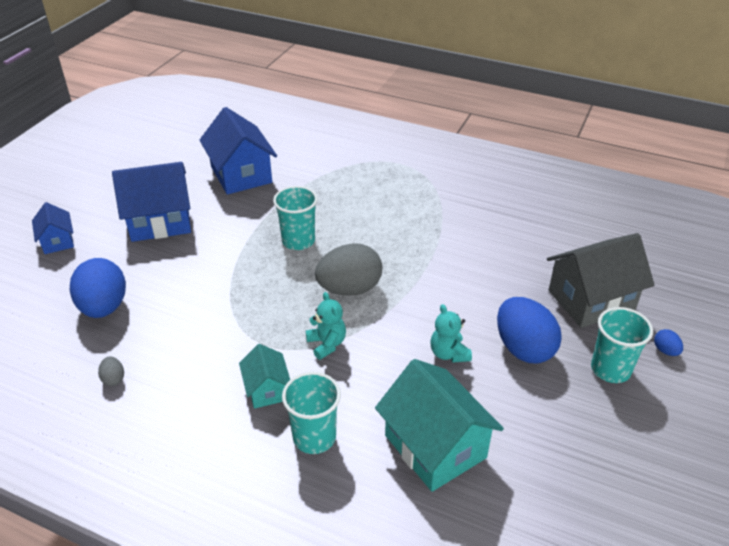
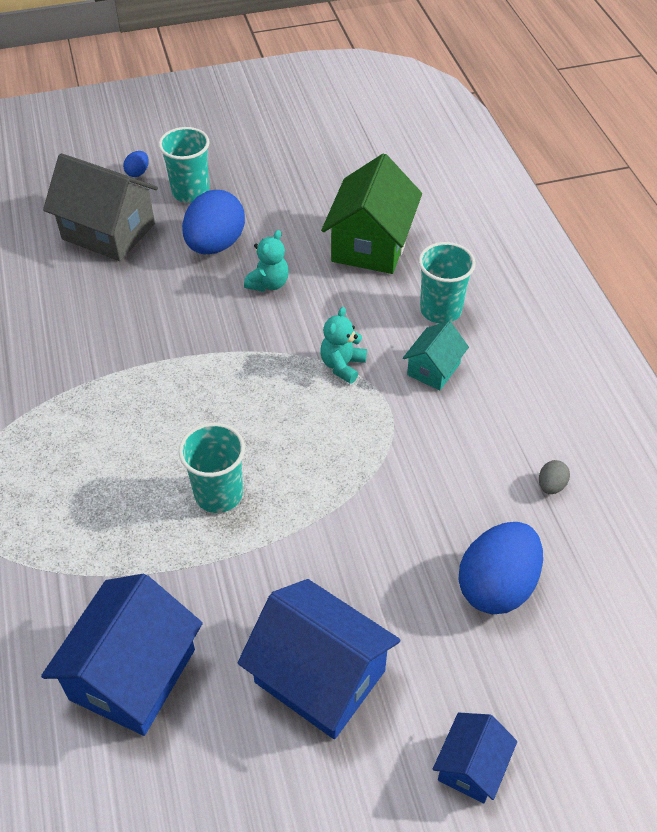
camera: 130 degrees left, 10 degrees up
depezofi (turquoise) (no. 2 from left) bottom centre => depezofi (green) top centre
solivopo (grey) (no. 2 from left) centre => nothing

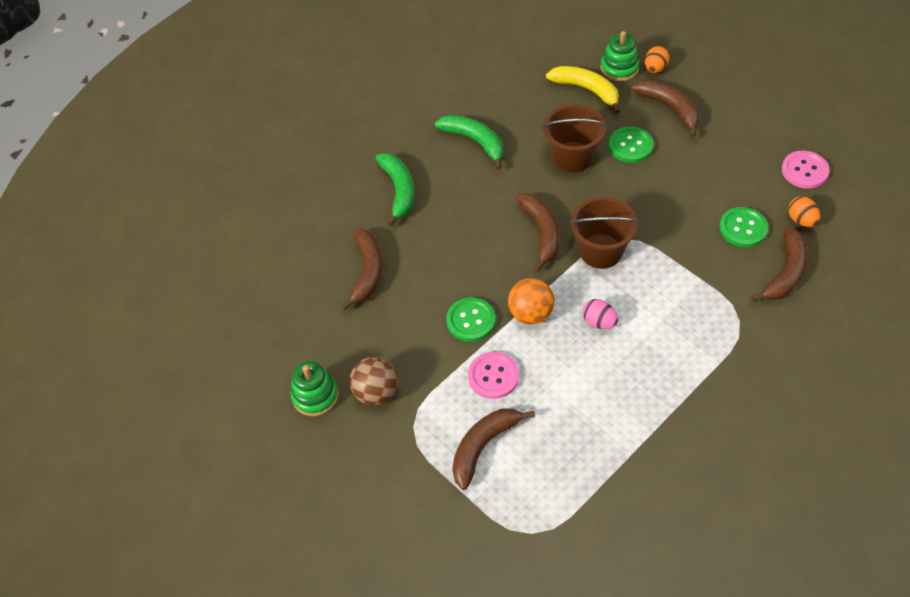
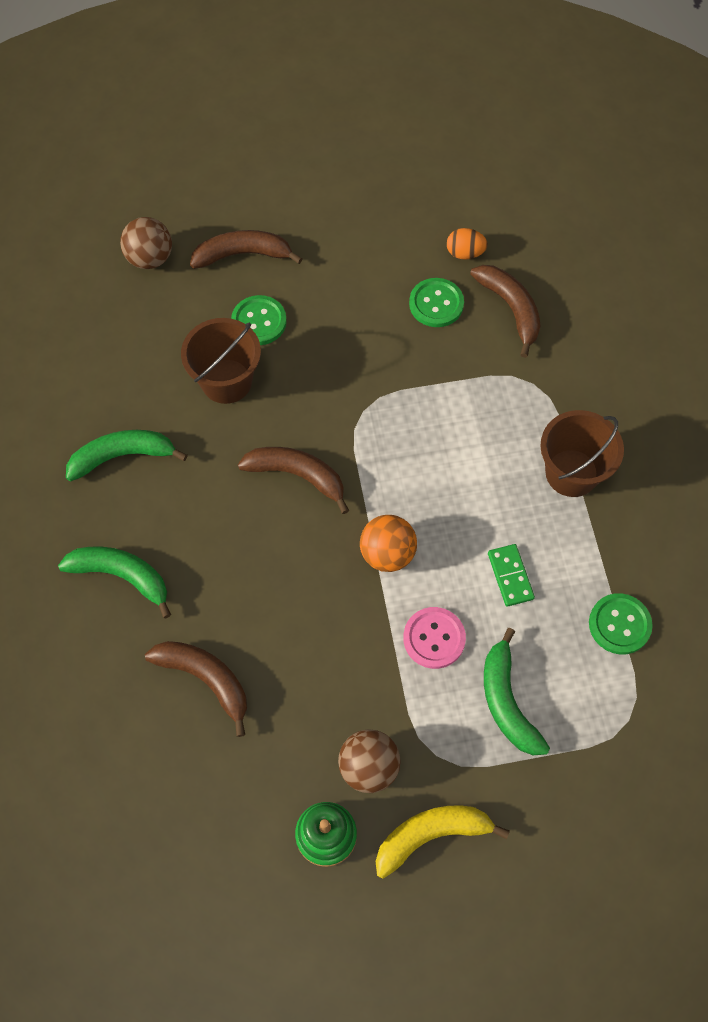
camera: 60 degrees left, 10 degrees up
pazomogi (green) (no. 2 from left) top right => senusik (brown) (no. 1 from left) top left
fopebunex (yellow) top centre => fopebunex (yellow) bottom centre, shifted
fopebunex (brown) (no. 2 from left) bottom centre => fopebunex (green) (no. 3 from left) bottom right
nothing => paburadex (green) middle right
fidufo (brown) (no. 2 from left) centre => fidufo (brown) (no. 2 from left) middle right, shifted
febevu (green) (no. 1 from left in the first image) centre => febevu (green) (no. 3 from left) middle right, shifted
solivopo (pink) centre => nothing
solivopo (orange) (no. 1 from left) top right => nothing
febevu (pink) (no. 2 from left) top right => nothing

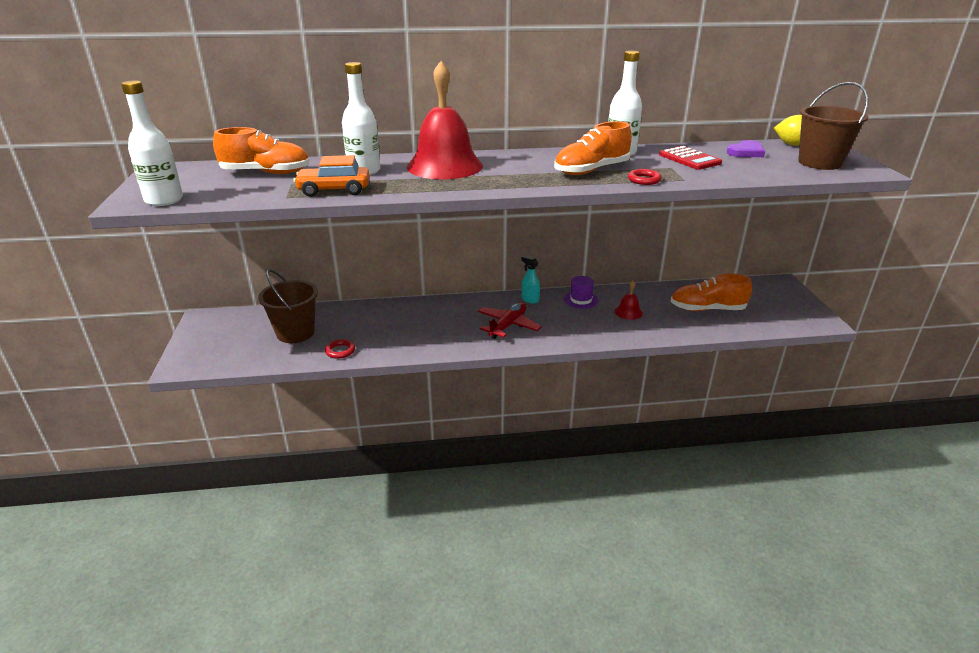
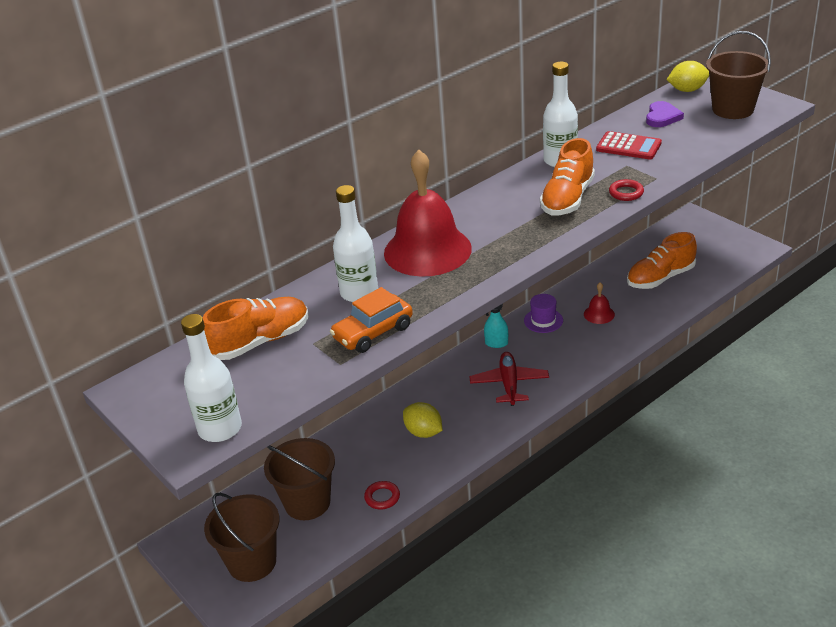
camera: 30 degrees left, 5 degrees up
nothing => fidufo (brown) (no. 1 from left) bottom left
nothing => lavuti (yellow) (no. 1 from left) bottom centre

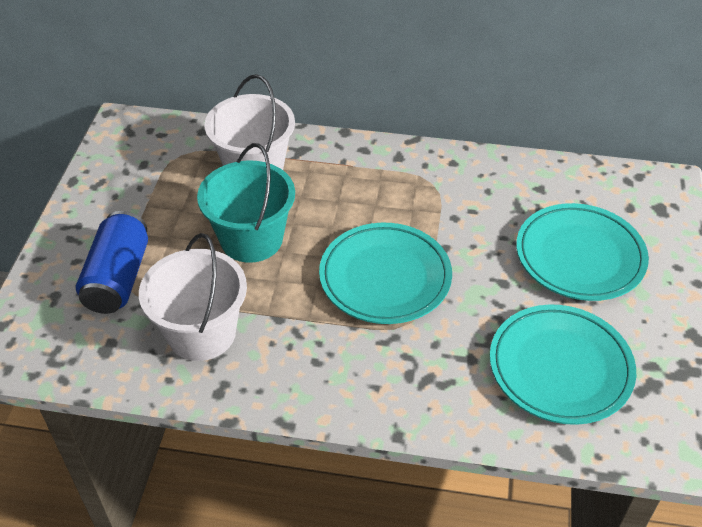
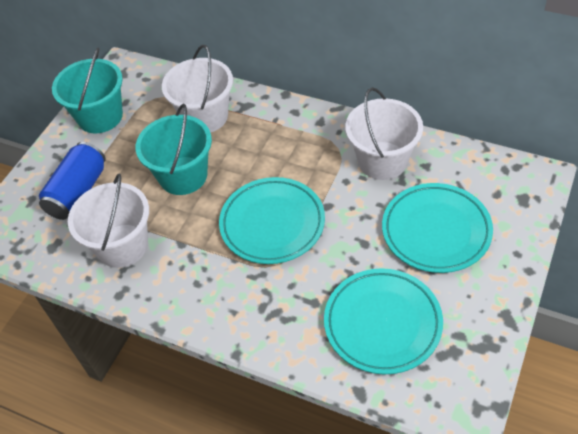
camera: 20 degrees right, 5 degrees up
nothing => fidufo (turquoise) (no. 1 from left) top left
nothing => fidufo (white) (no. 3 from left) top centre

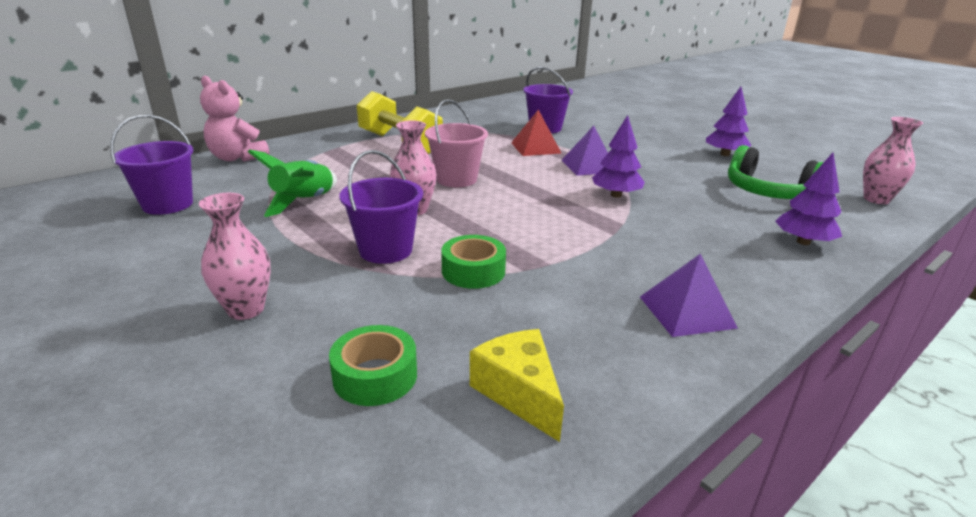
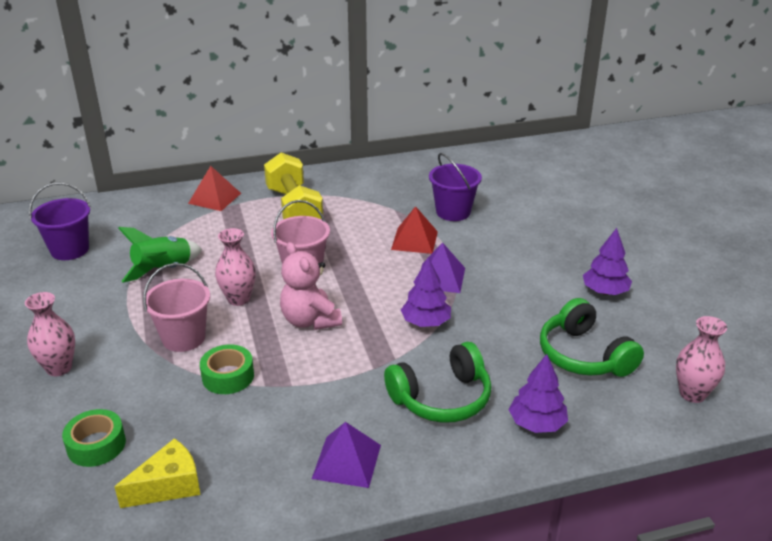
camera: 25 degrees right, 5 degrees up
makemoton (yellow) bottom centre => makemoton (yellow) bottom left, 60 degrees clockwise
fidufo (purple) (no. 2 from left) centre => fidufo (pink) (no. 1 from left) middle left
nothing => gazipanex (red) (no. 1 from left) middle left
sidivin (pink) top left => sidivin (pink) centre, shifted
nothing => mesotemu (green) (no. 1 from left) bottom centre

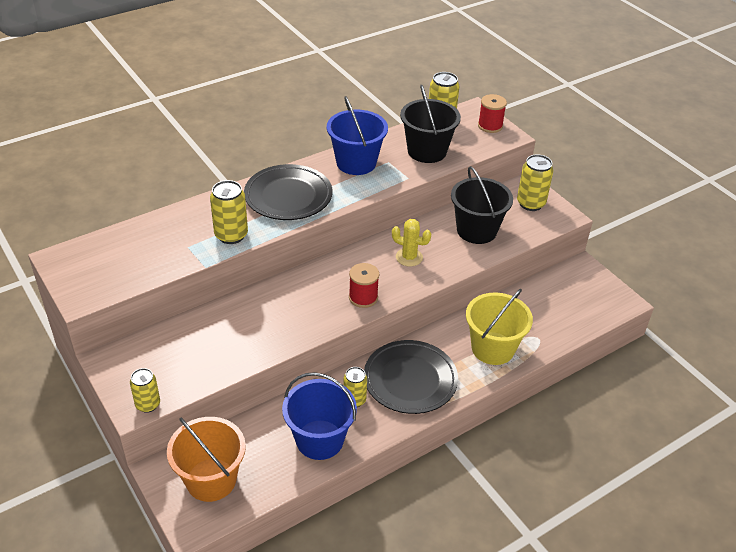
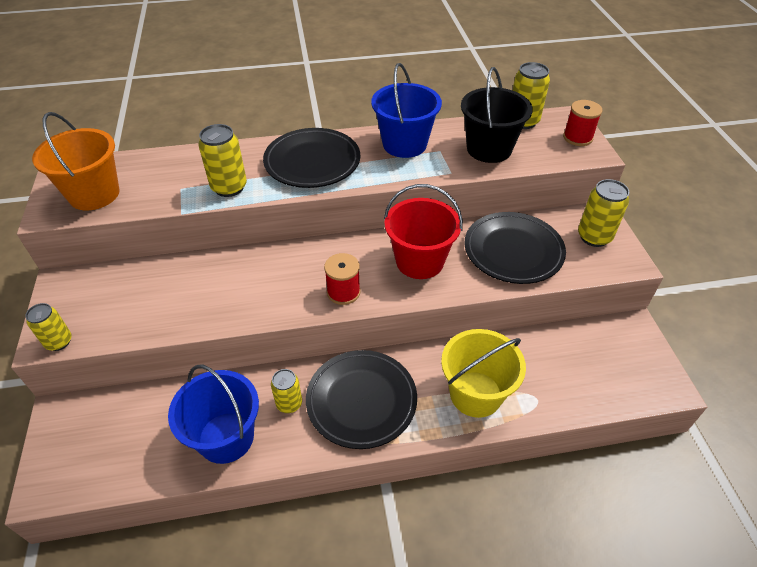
camera: 25 degrees right, 5 degrees up
fidufo (orange) bottom left => fidufo (orange) top left, shifted
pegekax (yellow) centre => fidufo (red) centre
fidufo (black) (no. 2 from left) centre => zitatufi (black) (no. 3 from left) middle right

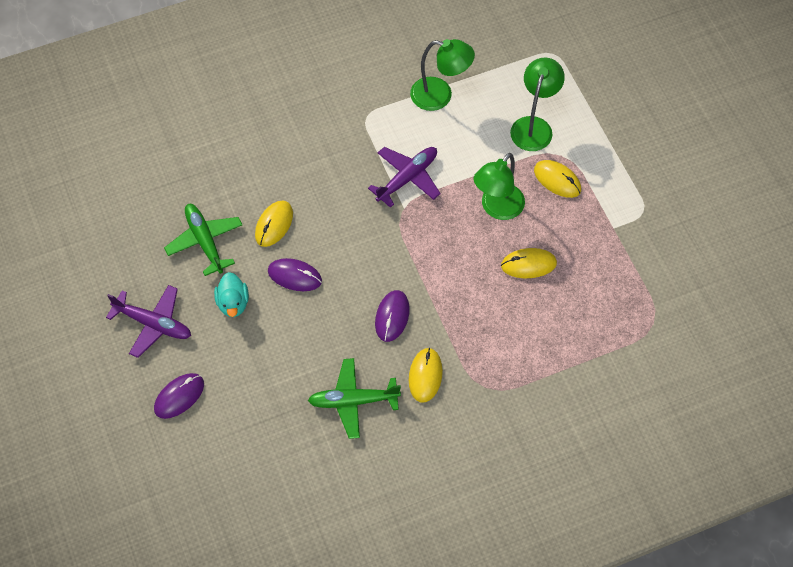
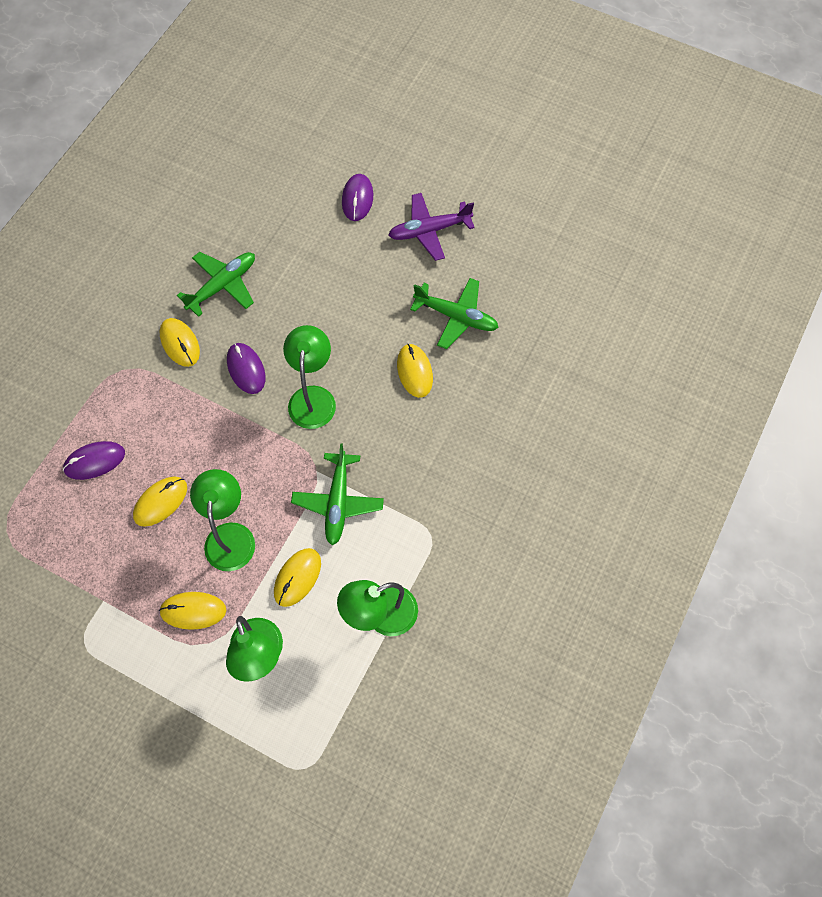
camera: 140 degrees right, 5 degrees up
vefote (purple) (no. 2 from left in the first image) centre => vefote (purple) (no. 1 from left) middle left, shifted
nothing => vefote (yellow) (no. 4 from left) centre
nothing => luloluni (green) (no. 3 from left) centre
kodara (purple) (no. 2 from left) top centre => kodara (green) (no. 2 from left) centre
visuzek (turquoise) middle left => nothing

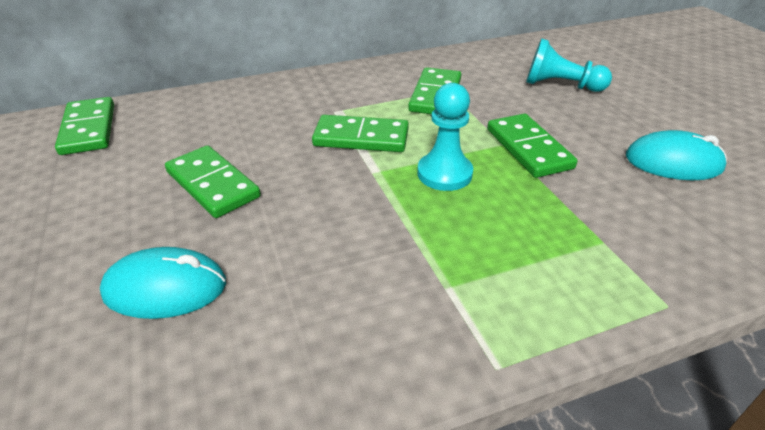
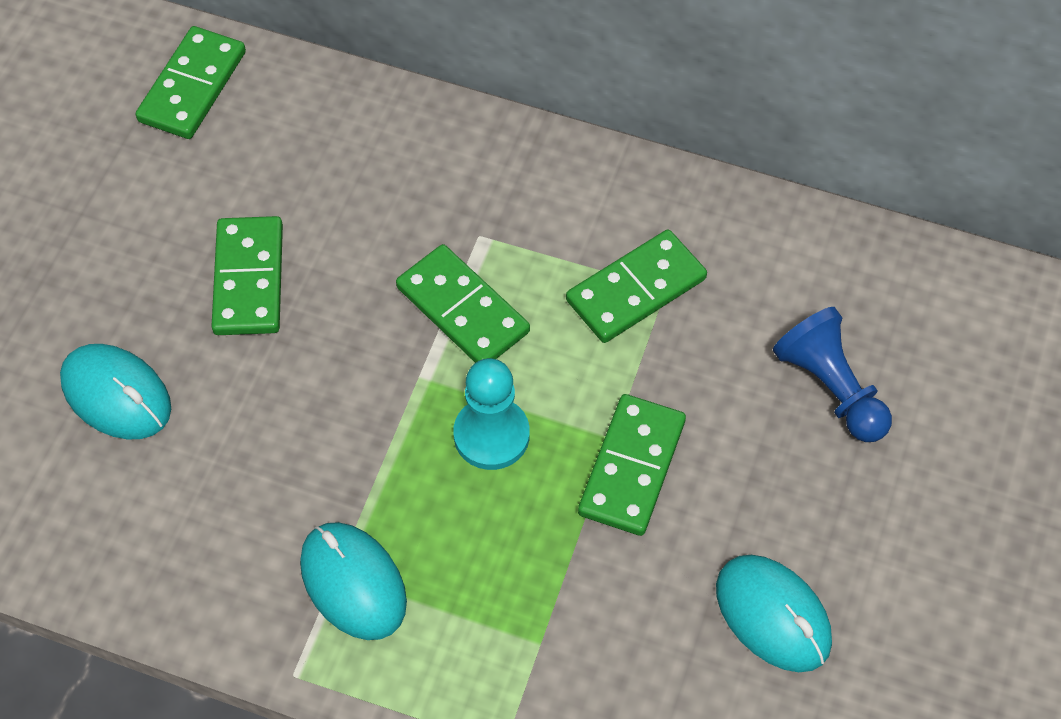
camera: 40 degrees right, 20 degrees up
nothing => vefote (turquoise) (no. 2 from left) bottom left
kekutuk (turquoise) (no. 2 from left) top right => kekutuk (blue) middle right

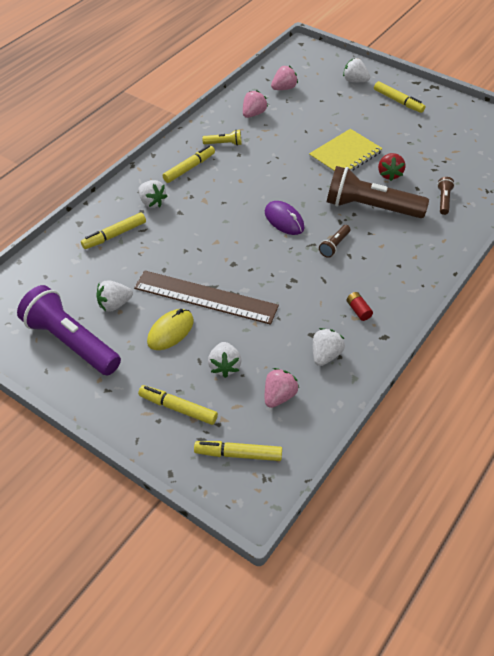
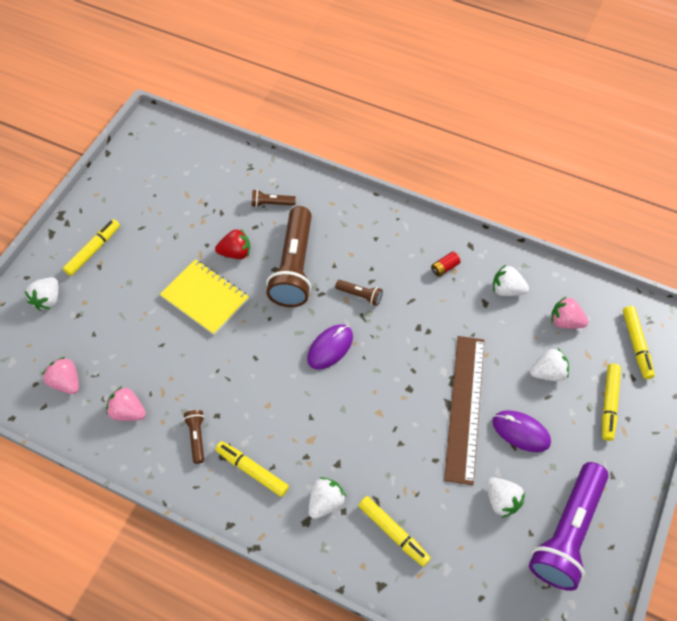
camera: 100 degrees left, 10 degrees up
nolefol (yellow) top centre => nolefol (brown) (no. 1 from left) bottom left
vefote (yellow) centre => vefote (purple) (no. 2 from left) bottom right

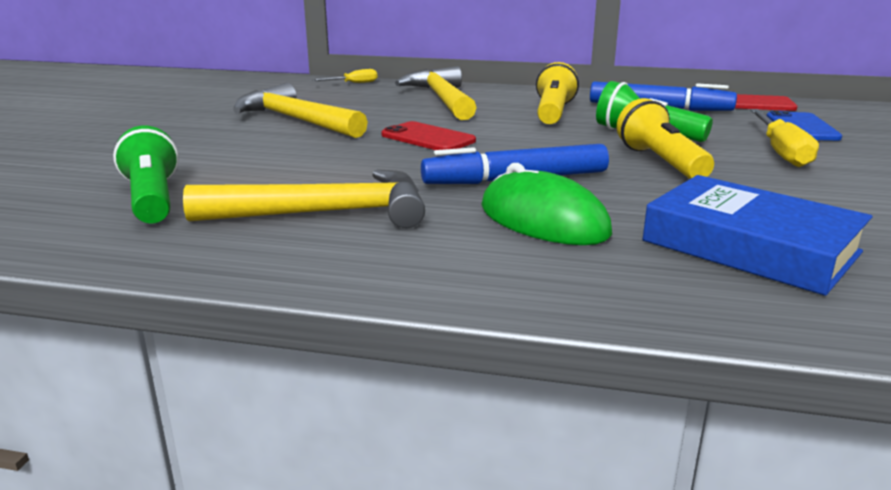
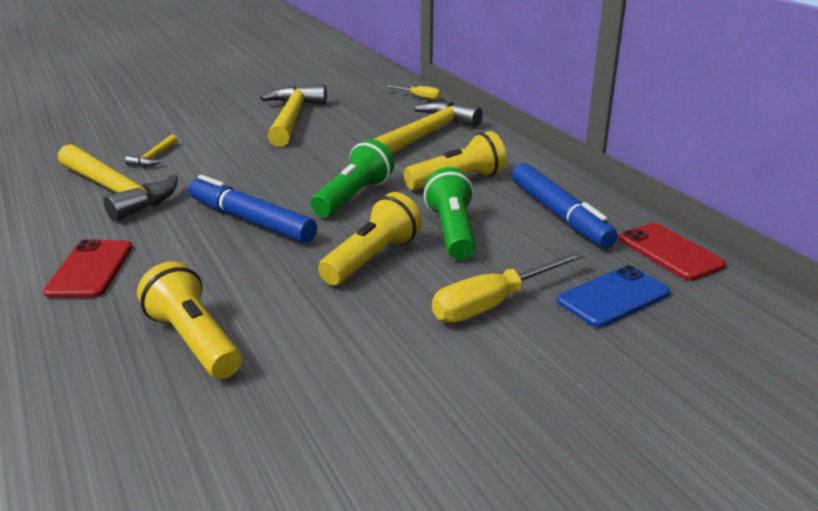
camera: 50 degrees right, 5 degrees up
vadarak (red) (no. 1 from left) top centre => vadarak (red) (no. 1 from left) middle left, shifted
nothing => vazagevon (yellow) (no. 2 from left) top left
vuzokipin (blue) middle right => nolefol (yellow) (no. 1 from left) middle left
nolefol (green) (no. 1 from left) middle left => nolefol (green) (no. 1 from left) centre, shifted
vefote (green) centre => nothing

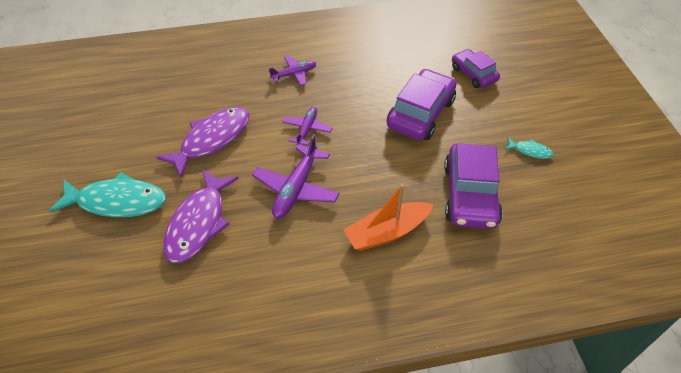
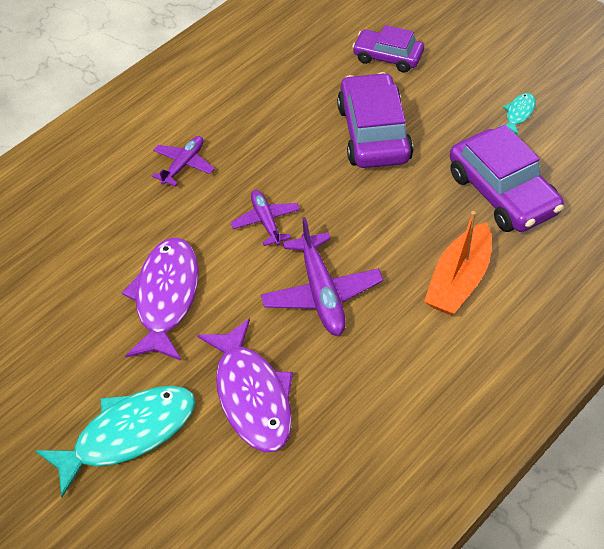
camera: 35 degrees left, 0 degrees up
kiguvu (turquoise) (no. 2 from left) middle right => kiguvu (turquoise) (no. 2 from left) top right, 45 degrees counterclockwise

